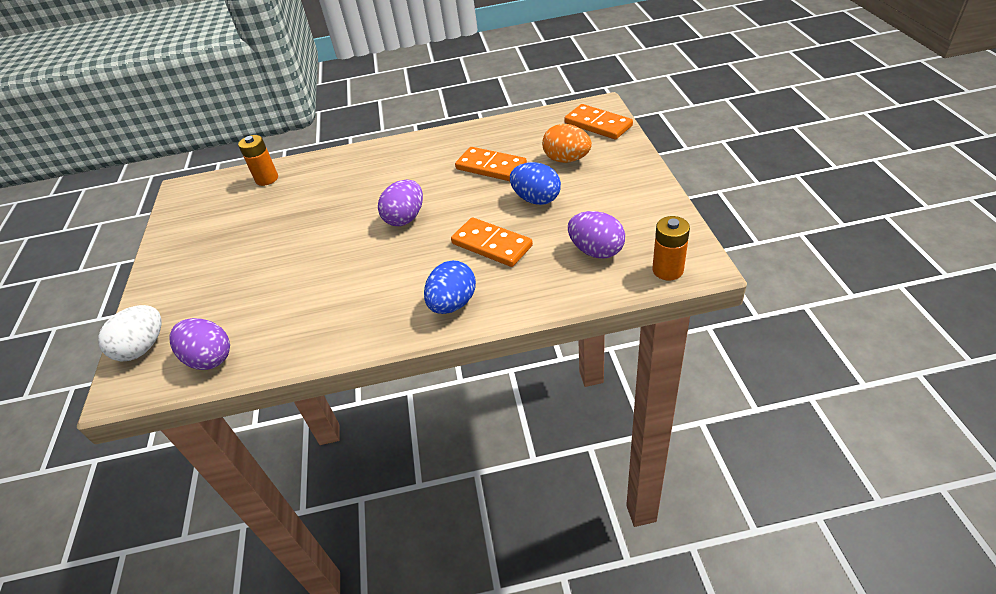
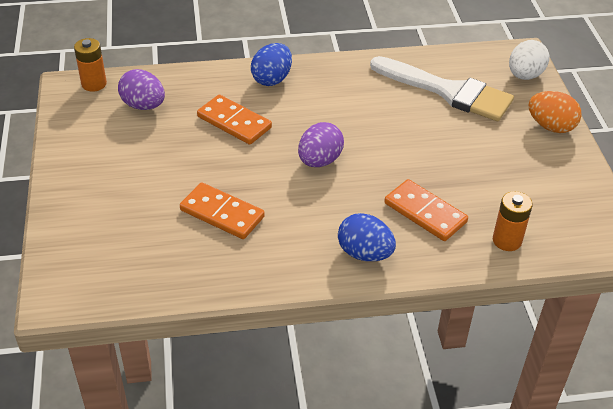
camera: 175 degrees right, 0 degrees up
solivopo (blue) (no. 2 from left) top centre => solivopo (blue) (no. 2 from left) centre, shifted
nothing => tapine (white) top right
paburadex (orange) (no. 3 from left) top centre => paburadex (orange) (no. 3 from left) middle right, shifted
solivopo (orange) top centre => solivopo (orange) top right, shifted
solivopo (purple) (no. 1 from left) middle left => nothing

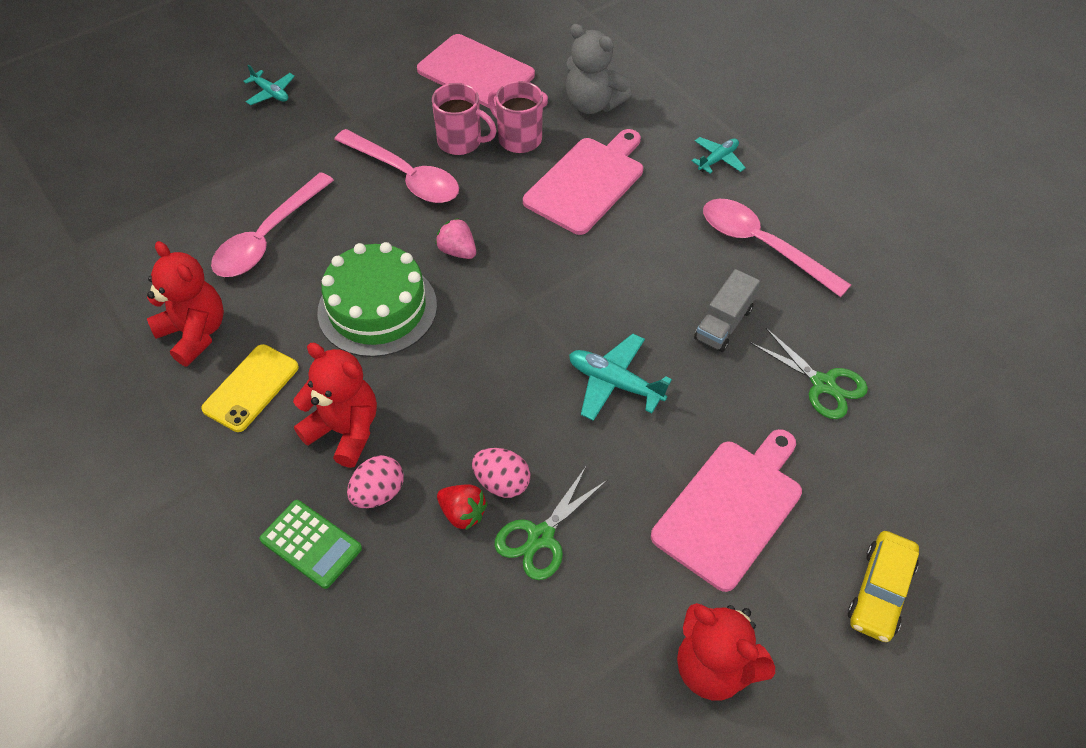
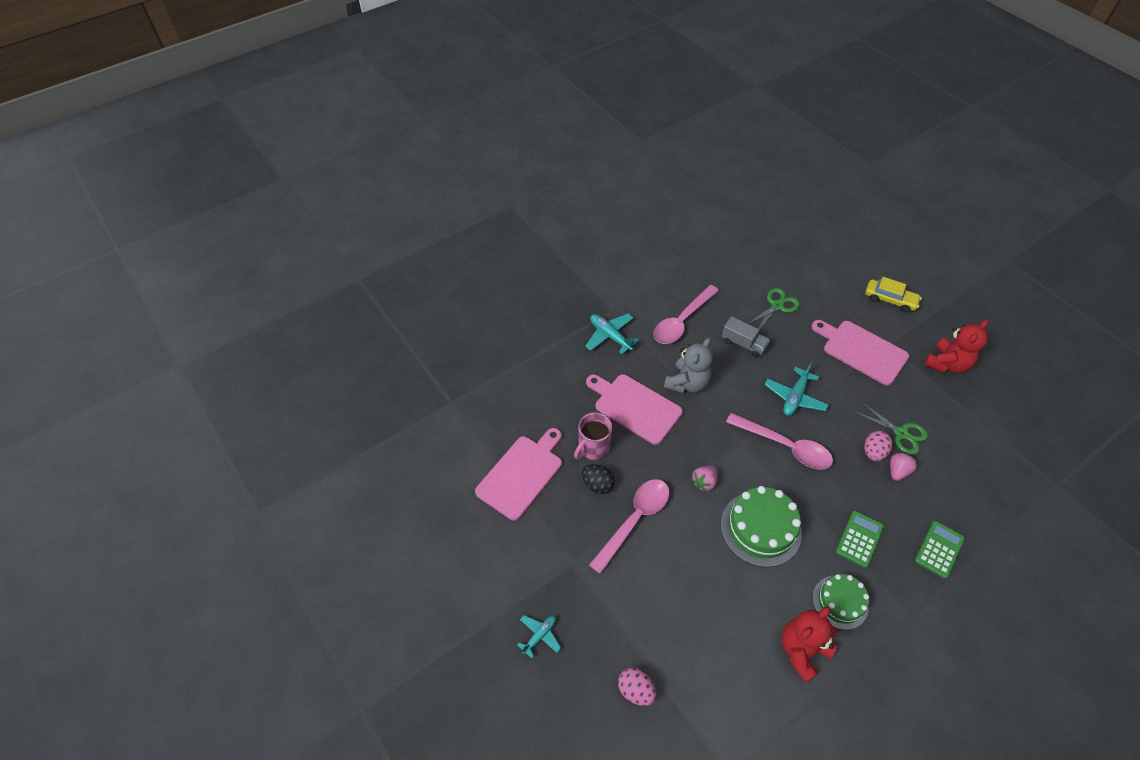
camera: 90 degrees left, 0 degrees up
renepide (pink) (no. 1 from left) top centre => solivopo (black) centre
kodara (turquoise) (no. 3 from left in the first image) top centre => kodara (turquoise) (no. 2 from left) centre, x1.56
solivopo (pink) (no. 1 from left) centre => solivopo (pink) (no. 1 from left) bottom centre, shifted
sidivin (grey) top centre => sidivin (grey) centre, shifted
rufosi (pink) (no. 1 from left in the first image) top left => rufosi (pink) (no. 3 from left) middle right, shifted
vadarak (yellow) middle left => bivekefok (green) (no. 2 from left) bottom right
sidivin (red) (no. 2 from left) middle left => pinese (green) (no. 1 from left) bottom right
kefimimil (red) bottom centre => kefimimil (pink) (no. 2 from left) middle right

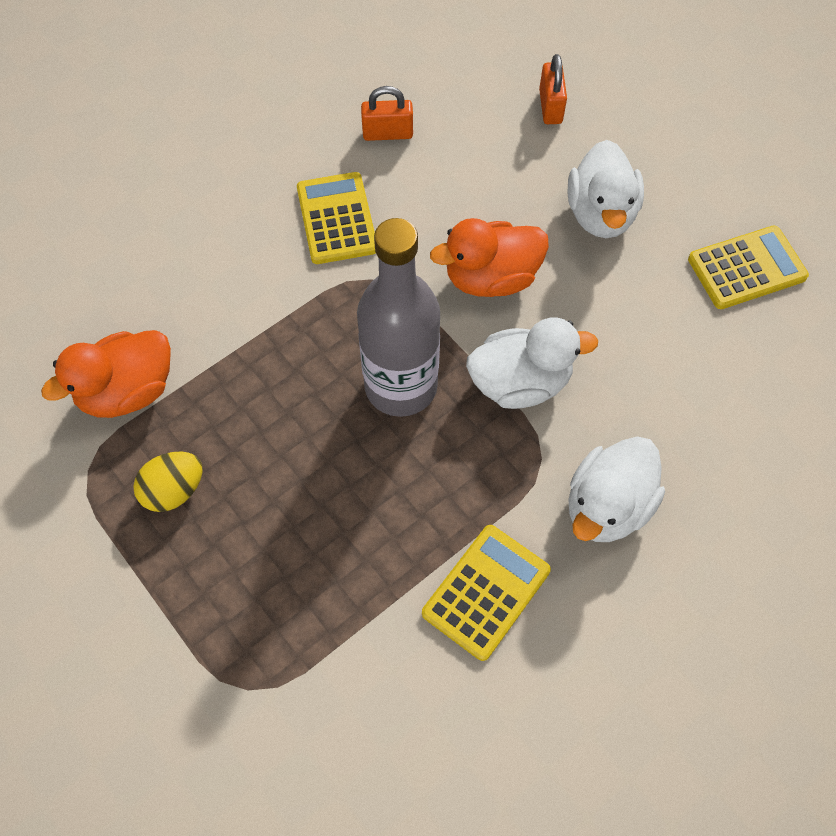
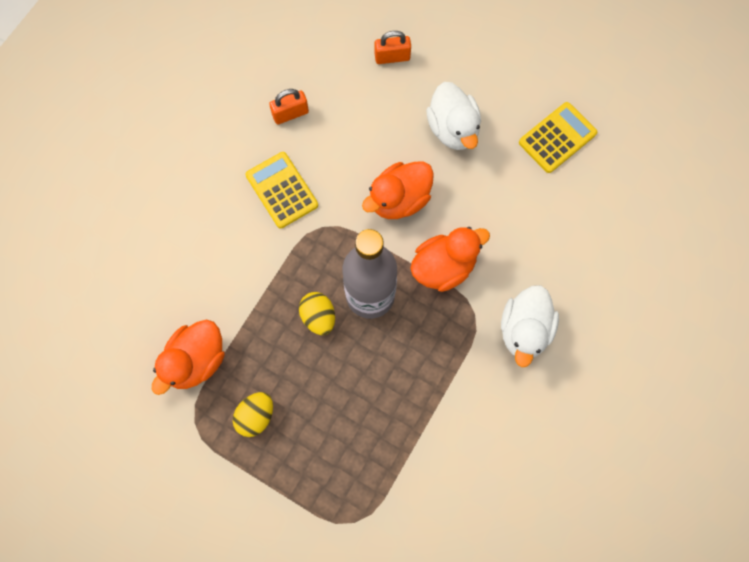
camera: 20 degrees left, 10 degrees up
nothing => solivopo (yellow) (no. 2 from left) centre
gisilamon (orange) (no. 2 from left) top centre, 75 degrees counterclockwise
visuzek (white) (no. 1 from left) centre => visuzek (orange) (no. 3 from left) centre
pinese (yellow) (no. 2 from left) bottom centre => nothing

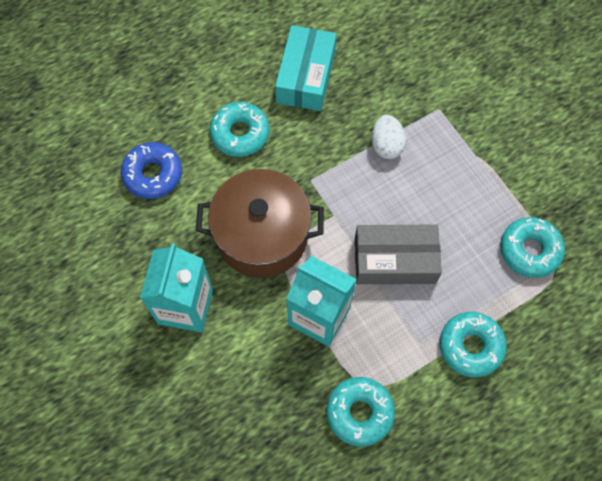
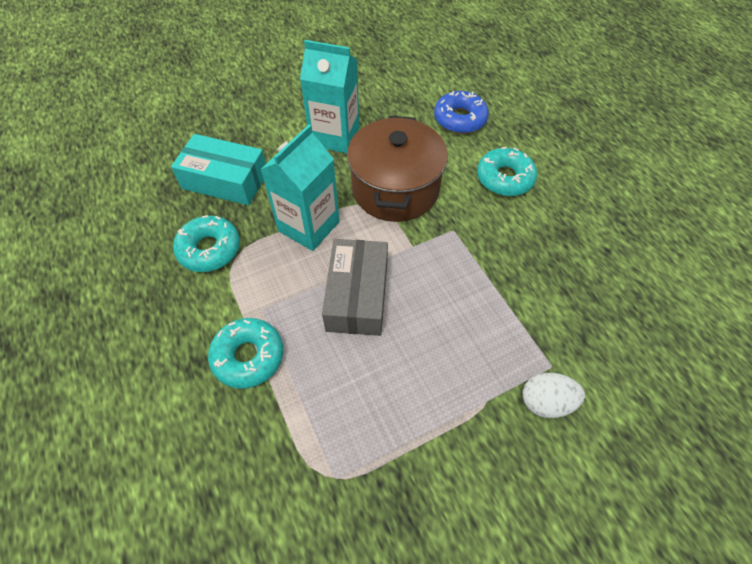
camera: 95 degrees right, 10 degrees down
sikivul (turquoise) top centre => sikivul (turquoise) top left, shifted
solivopo (white) top centre => solivopo (white) bottom right, shifted
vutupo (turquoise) (no. 4 from left) middle right => nothing

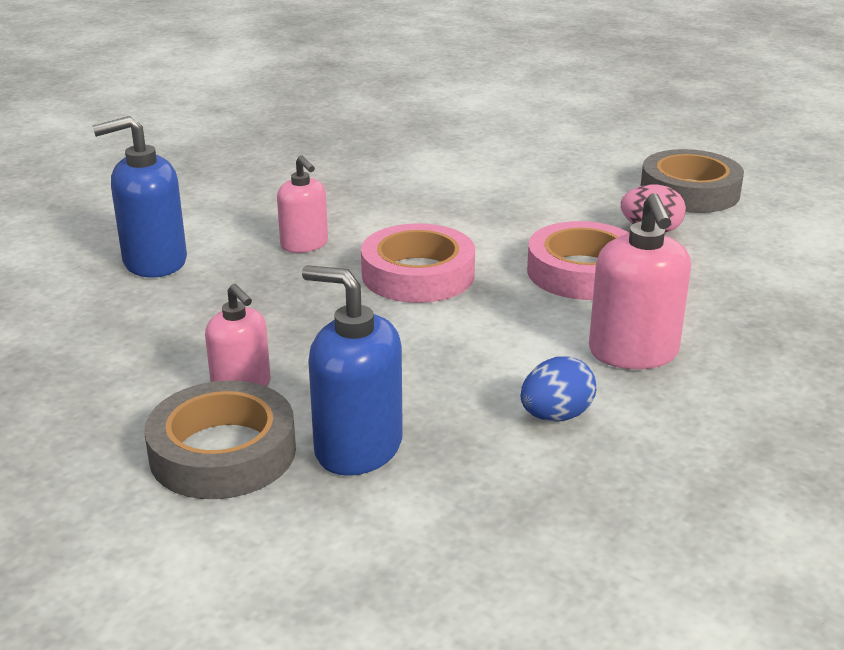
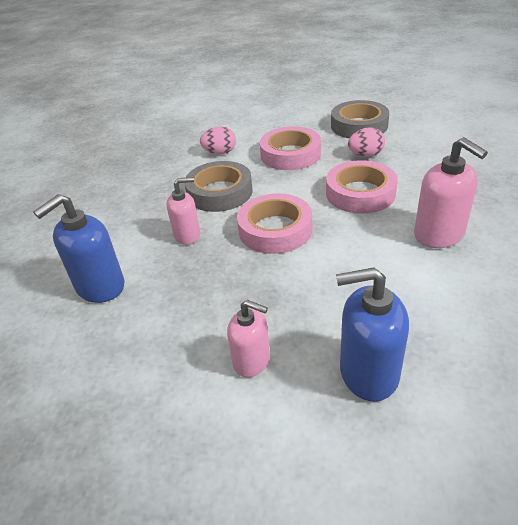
camera: 25 degrees left, 10 degrees up
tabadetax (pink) (no. 2 from left in the first image) top centre => tabadetax (pink) (no. 1 from left) centre, 45 degrees counterclockwise
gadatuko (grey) (no. 1 from left) bottom left => gadatuko (grey) (no. 1 from left) centre, shifted
nothing => solivopo (pink) (no. 1 from left) top centre
nothing => gadatuko (pink) (no. 2 from left) top centre
solivopo (blue) centre => nothing

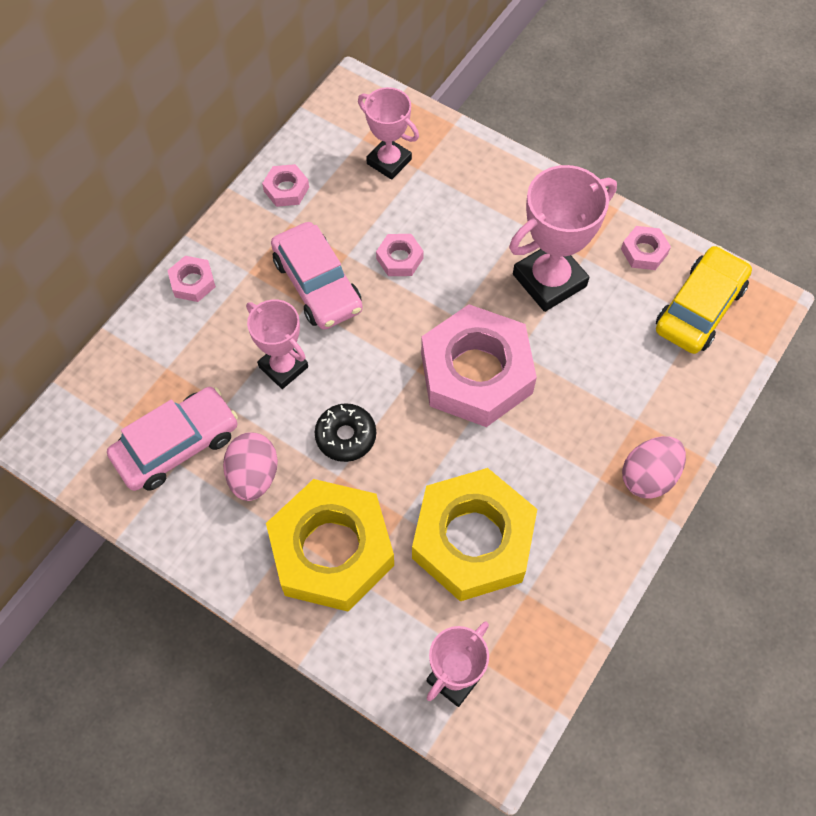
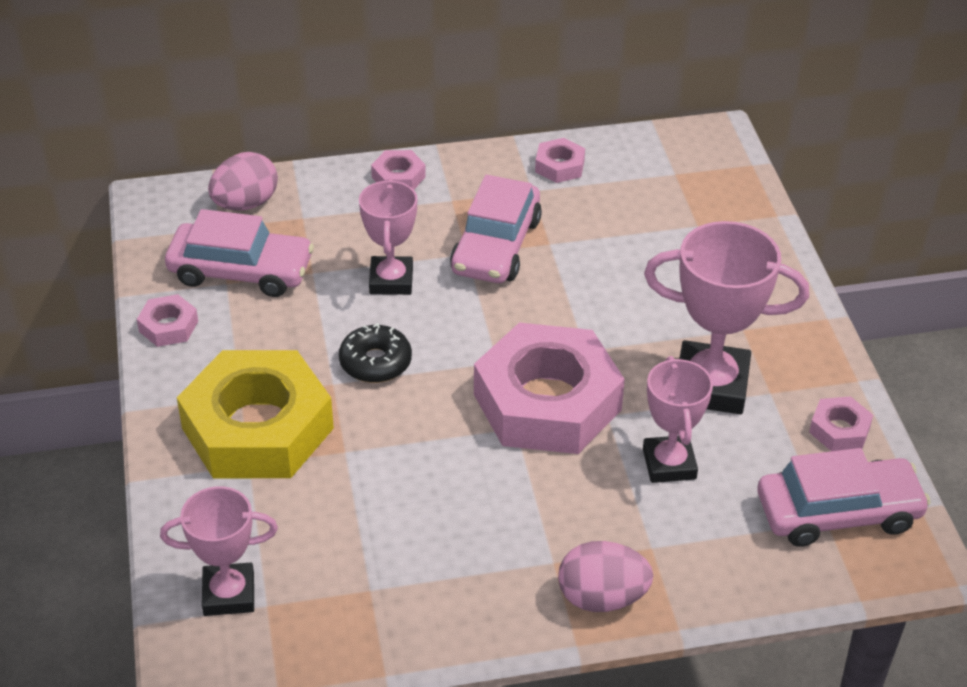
camera: 45 degrees right, 20 degrees down
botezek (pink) (no. 3 from left in the first image) top centre => botezek (pink) (no. 1 from left) middle left, shifted
solivopo (pink) (no. 1 from left) middle left => solivopo (pink) (no. 1 from left) top left, shifted
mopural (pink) (no. 2 from left in the first image) top centre => mopural (pink) (no. 3 from left) middle right, shifted
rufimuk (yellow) middle right => rufimuk (pink) (no. 3 from left) bottom right
botezek (yellow) (no. 2 from left) centre => nothing

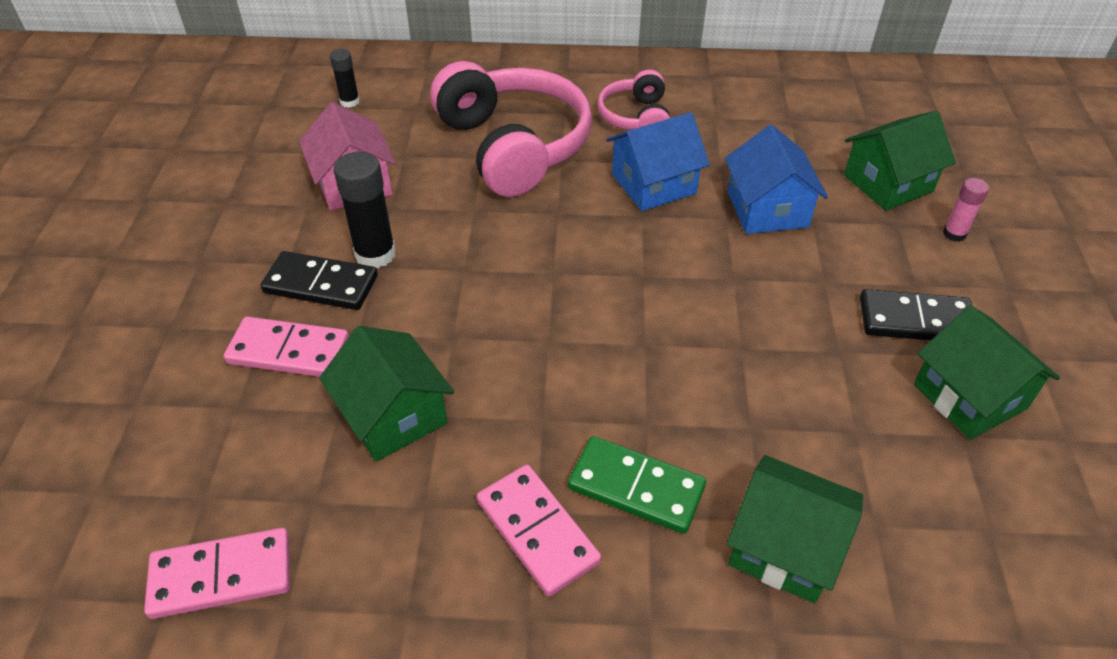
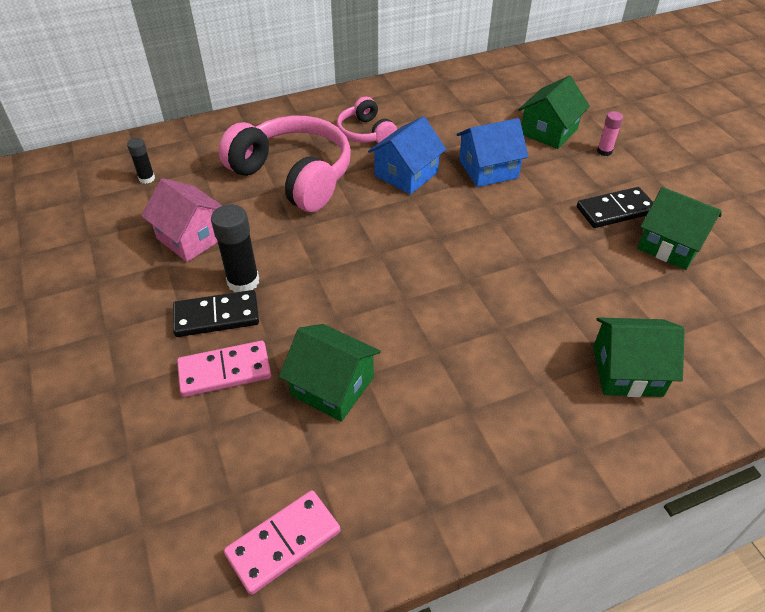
camera: 25 degrees left, 0 degrees up
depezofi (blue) (no. 2 from left) top right => depezofi (blue) (no. 2 from left) top centre, 75 degrees counterclockwise
paburadex (pink) (no. 3 from left) bottom centre => nothing
paburadex (green) bottom centre => nothing

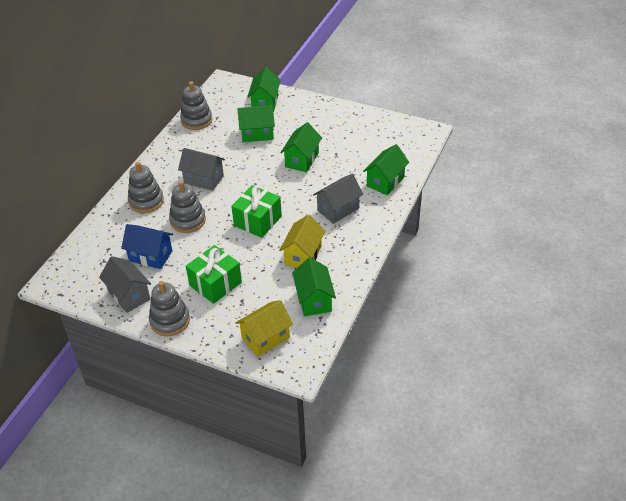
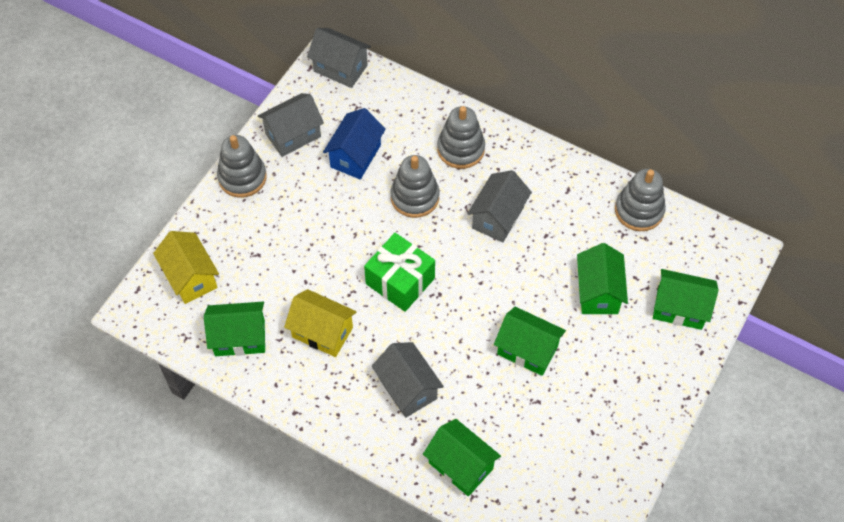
camera: 95 degrees right, 15 degrees up
nothing => depezofi (grey) (no. 2 from left) top centre
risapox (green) (no. 1 from left) centre => nothing

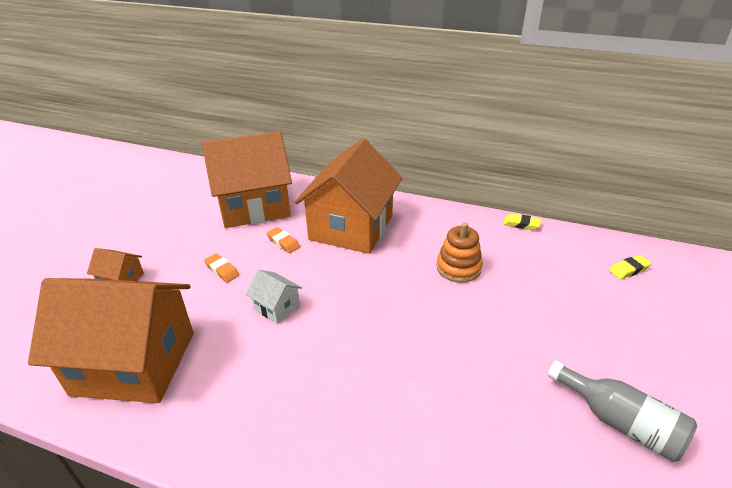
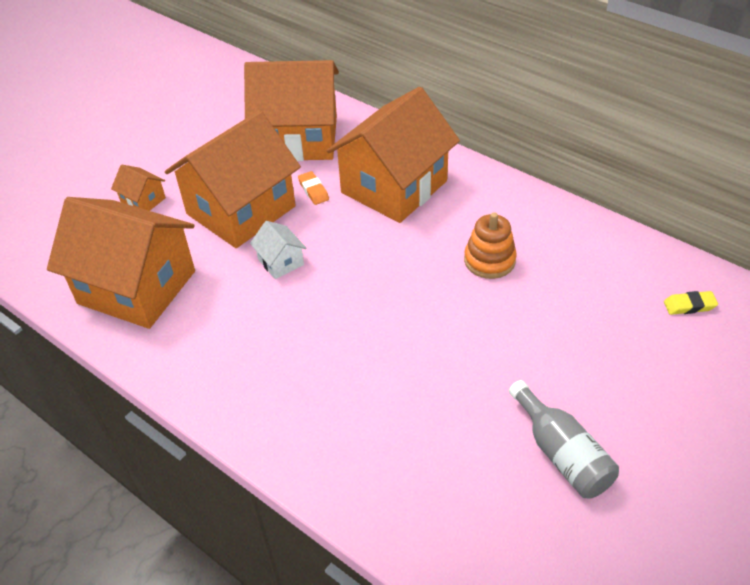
camera: 20 degrees right, 10 degrees up
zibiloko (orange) (no. 1 from left) middle left => depezofi (orange) (no. 3 from left) top left
zibiloko (yellow) (no. 1 from left) middle right => nothing

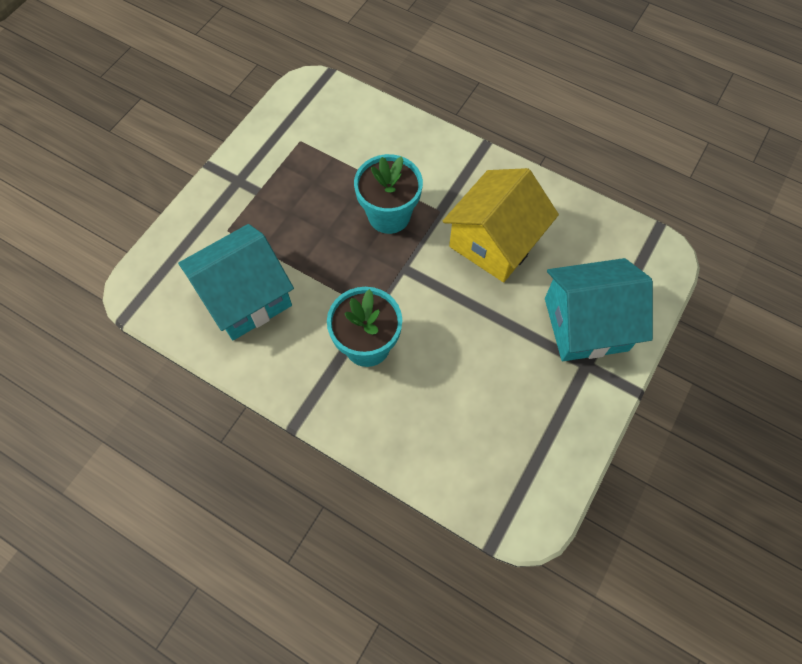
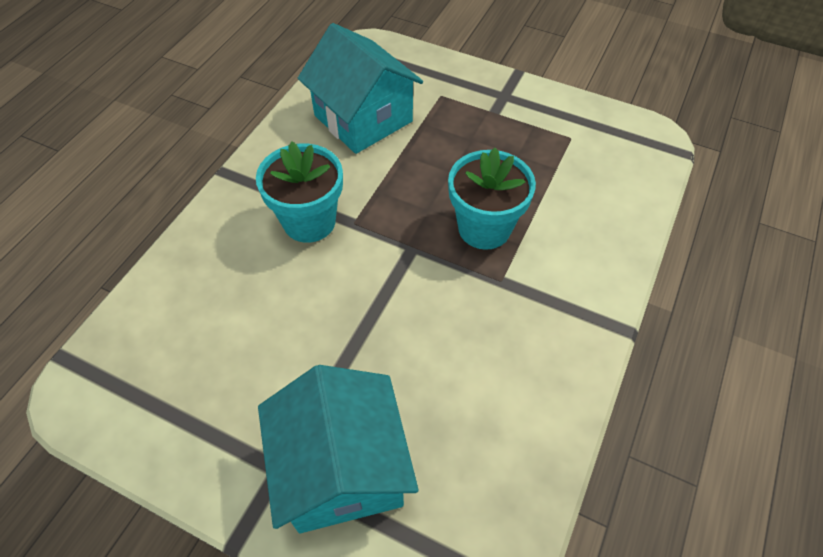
camera: 85 degrees right, 10 degrees down
depezofi (yellow) centre => nothing

